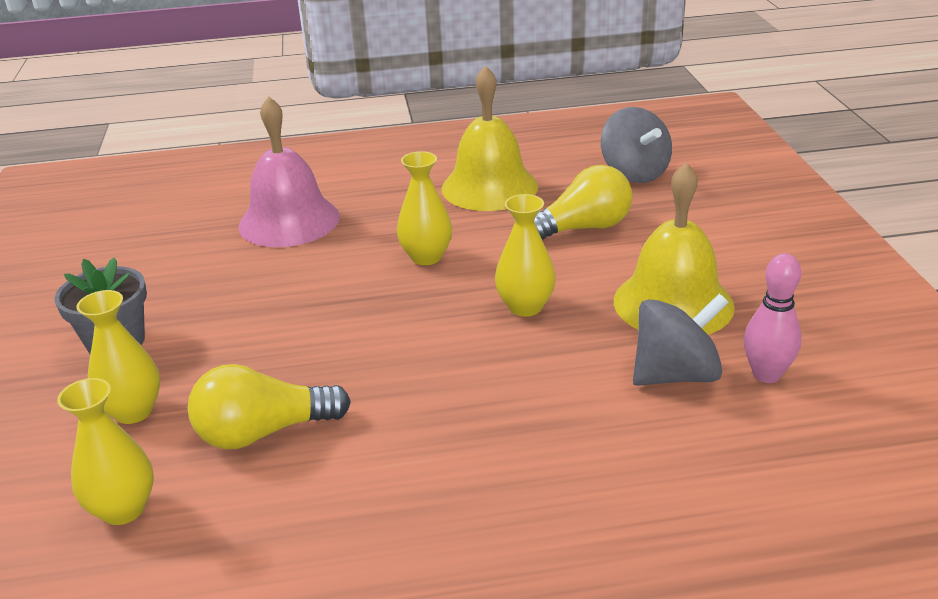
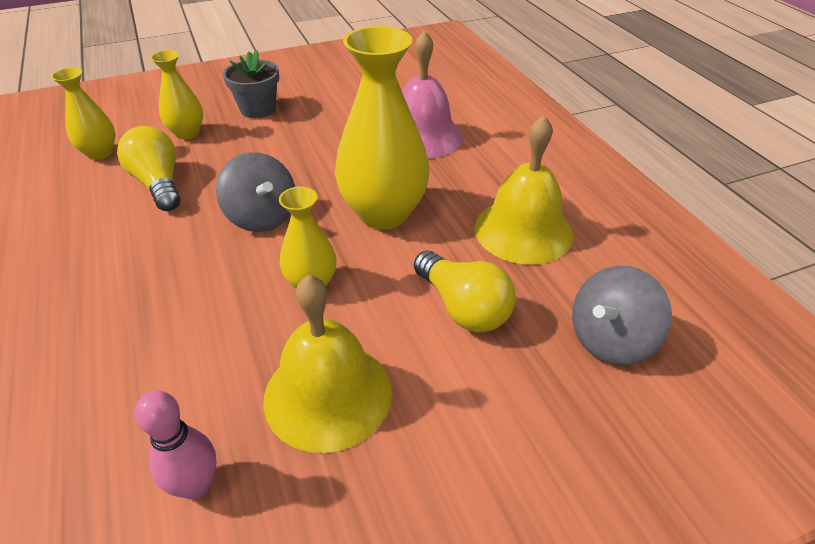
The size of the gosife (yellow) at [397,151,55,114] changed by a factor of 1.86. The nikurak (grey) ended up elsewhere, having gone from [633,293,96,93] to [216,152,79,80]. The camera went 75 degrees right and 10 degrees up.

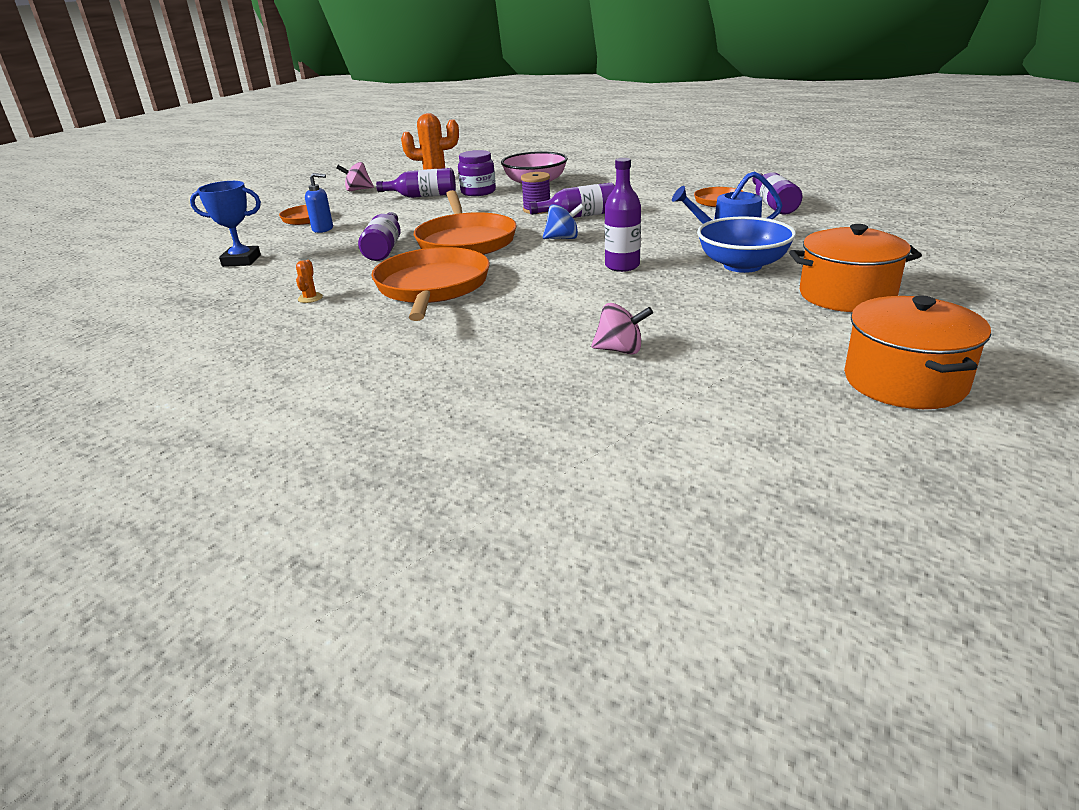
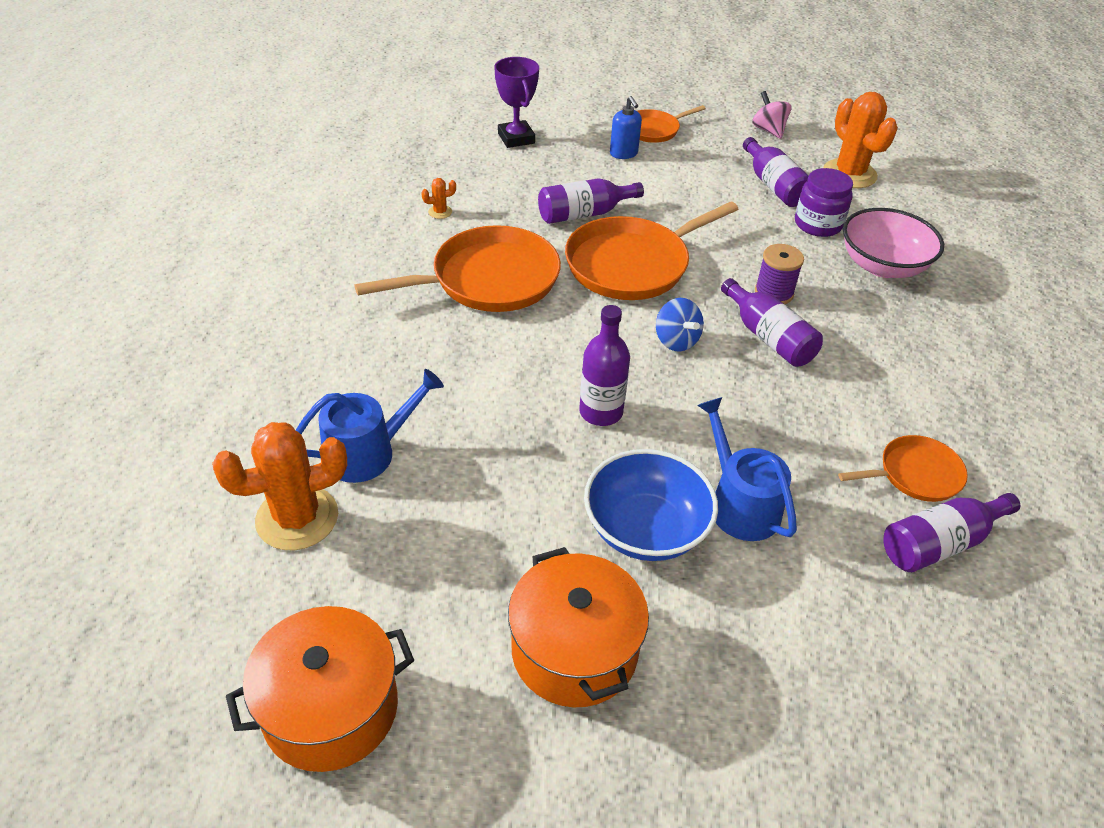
What was the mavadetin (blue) at [190,181,71,86] turned into the mavadetin (purple) at [494,57,45,91]. Where the nikurak (pink) stood at [591,303,62,51], the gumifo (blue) came to stand at [296,369,148,114]. The second view gained the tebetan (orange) at [212,422,135,128]. The camera went 65 degrees right and 15 degrees up.

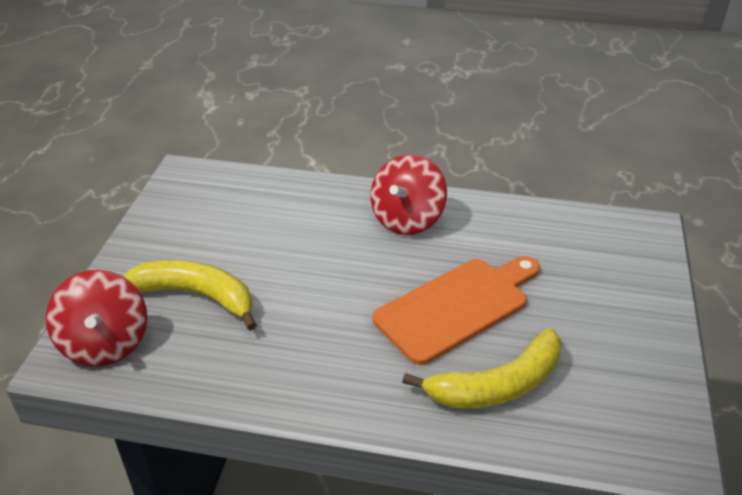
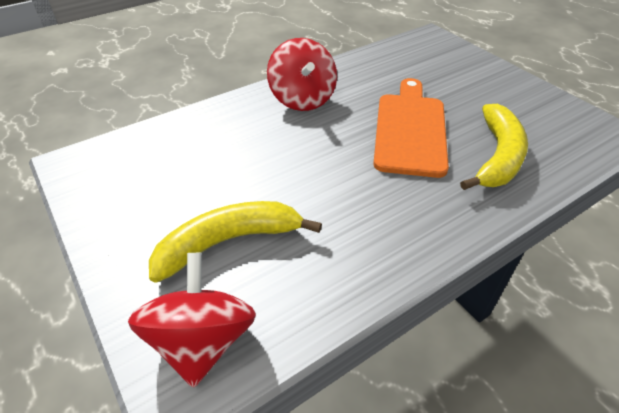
The nikurak (red) at [46,270,101,97] ended up facing another way, 120 degrees counterclockwise from before. The camera went 45 degrees left and 5 degrees up.

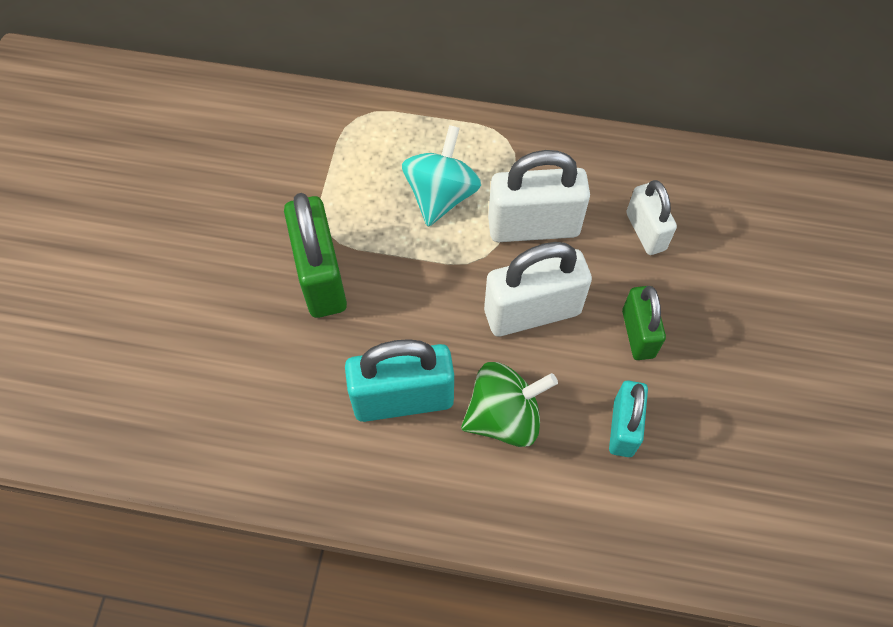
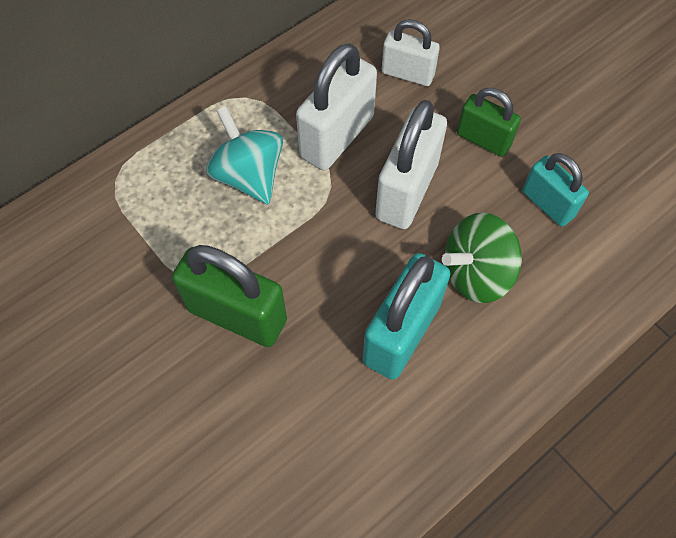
The nikurak (green) at [461,362,97,85] ended up facing another way, 135 degrees counterclockwise from before. The camera went 50 degrees left and 0 degrees up.

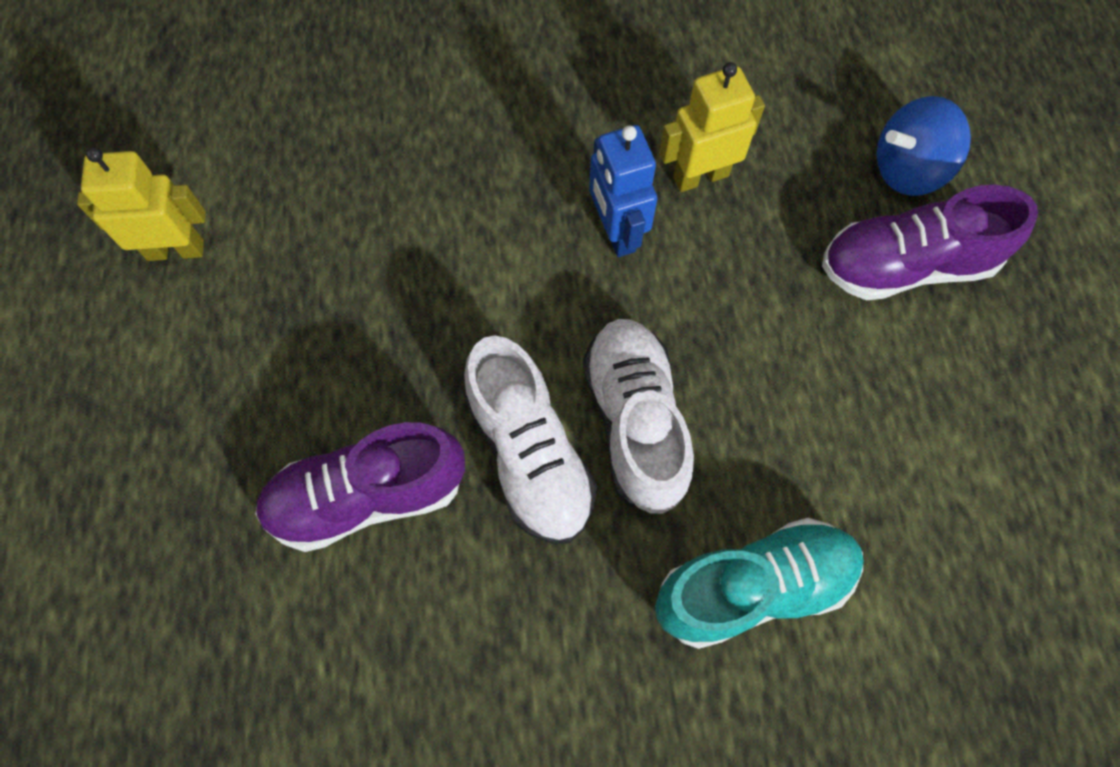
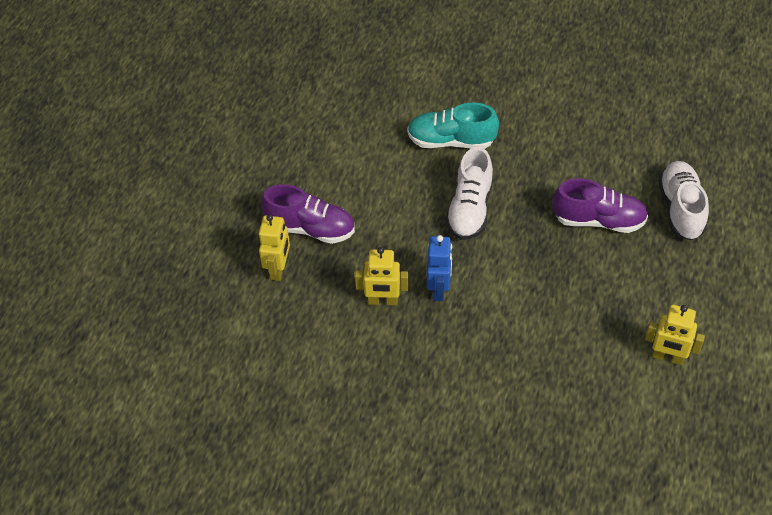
The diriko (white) ended up elsewhere, having gone from [464,335,133,209] to [658,161,51,79]. Where the nikurak (blue) stood at [877,96,94,100], the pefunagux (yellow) came to stand at [259,215,31,66]. The camera went 155 degrees left and 15 degrees down.

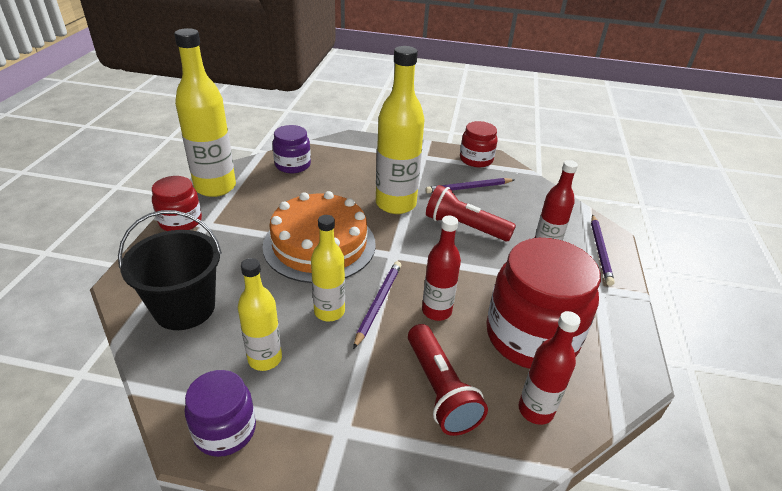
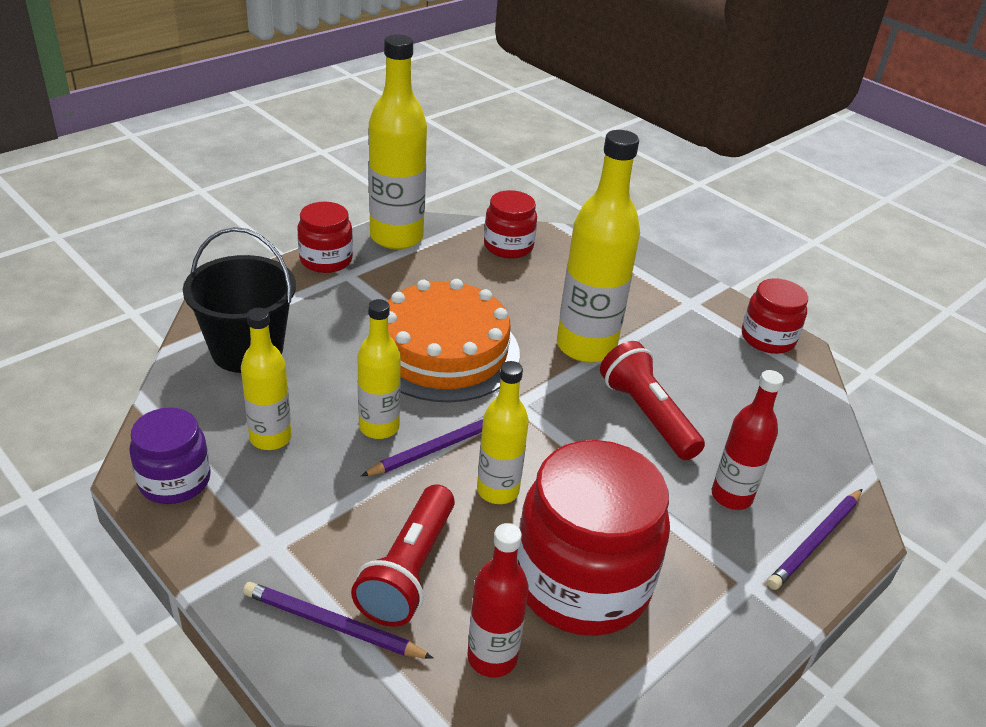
What was the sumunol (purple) at [273,125,38,48] turned into the sumunol (red) at [484,190,53,69]. What was the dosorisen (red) at [422,215,39,106] turned into the dosorisen (yellow) at [477,361,52,143]. The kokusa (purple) ended up elsewhere, having gone from [425,178,90,16] to [243,582,191,77]. The camera went 35 degrees right and 0 degrees up.

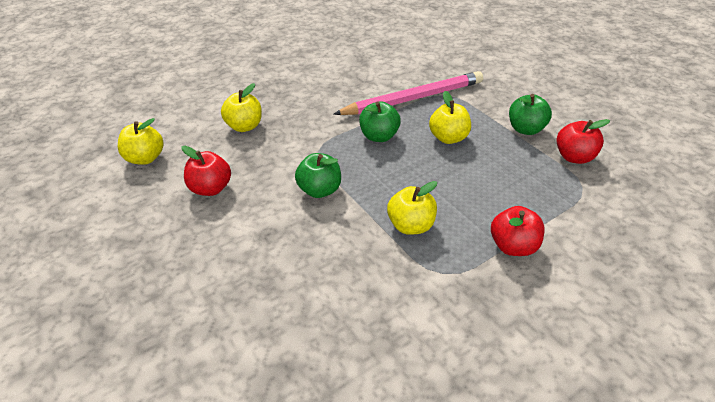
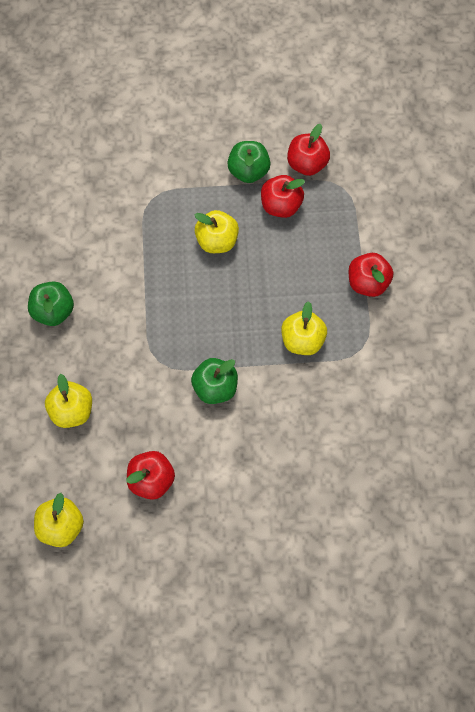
The second view lost the kokusa (pink) at [333,71,150,44]. The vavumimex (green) ended up elsewhere, having gone from [359,101,42,41] to [28,281,46,45]. The second view gained the vavumimex (red) at [261,175,44,43]. The camera went 60 degrees left and 25 degrees up.

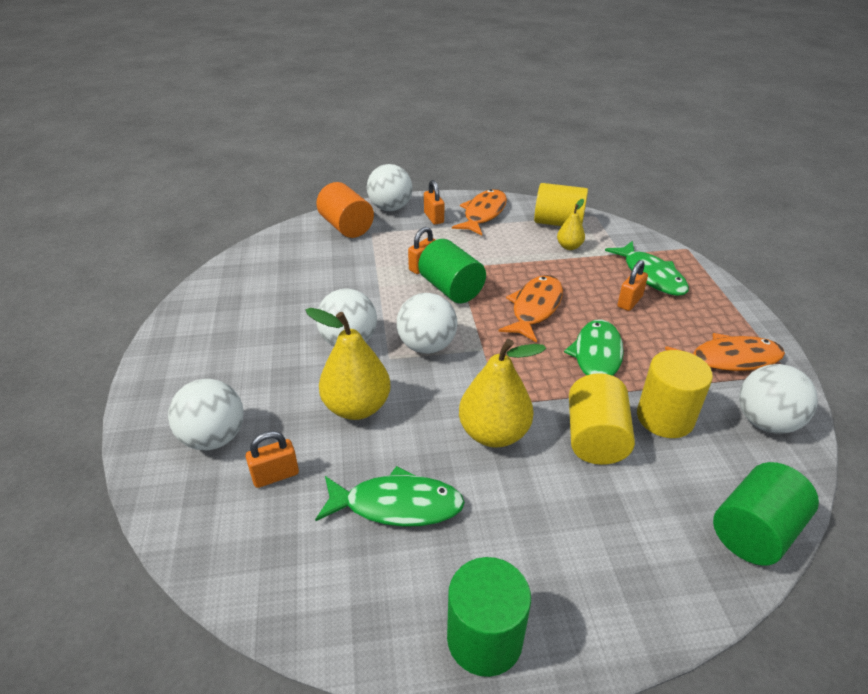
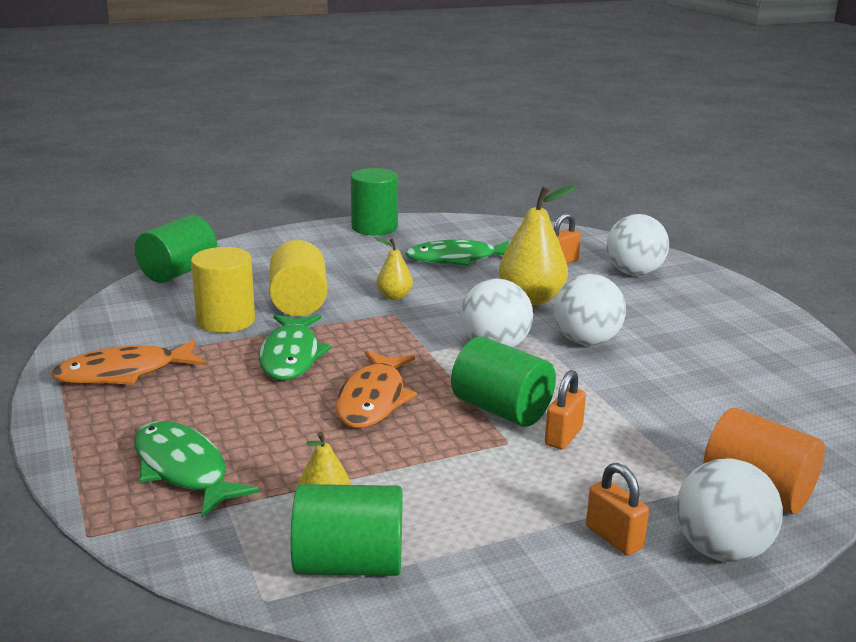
The second view lost the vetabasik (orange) at [452,189,55,46]. The size of the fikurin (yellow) at [459,339,87,109] changed by a factor of 0.53. What was the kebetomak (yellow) at [534,183,54,43] turned into the kebetomak (green) at [291,484,111,92]. The second view lost the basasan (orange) at [617,260,31,51]. The second view lost the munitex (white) at [739,364,79,70]. The camera went 165 degrees right and 15 degrees down.

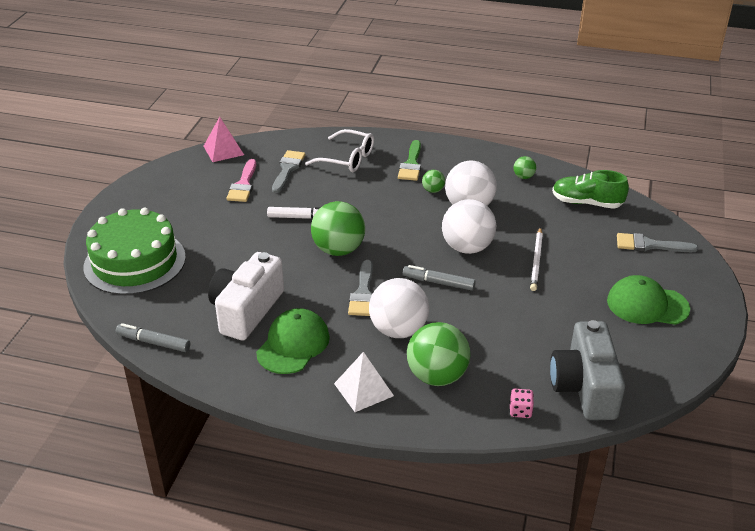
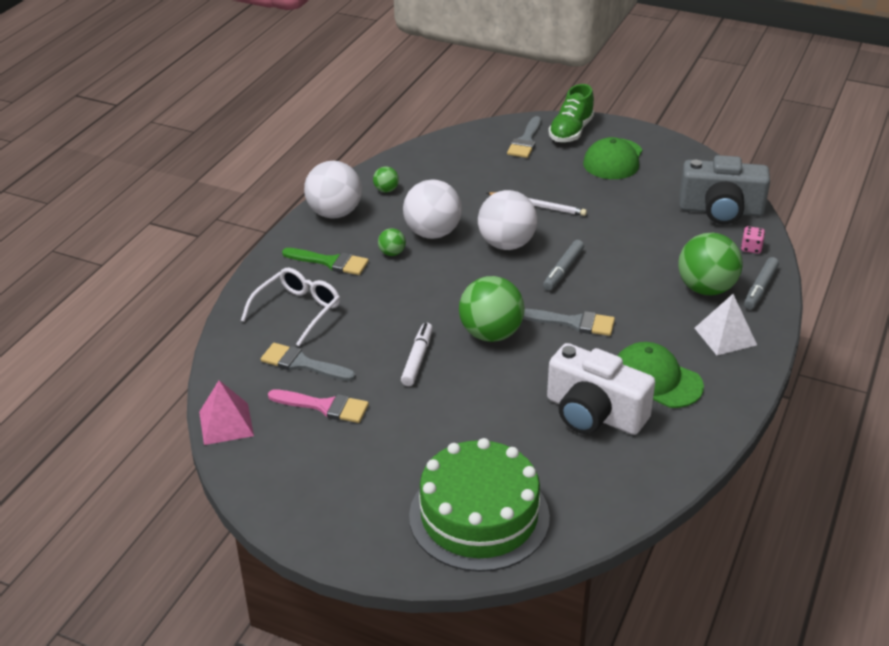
The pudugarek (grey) ended up elsewhere, having gone from [116,323,74,29] to [744,257,35,53]. The munitex (white) ended up elsewhere, having gone from [369,278,60,60] to [304,161,58,58]. The diriko (green) ended up elsewhere, having gone from [552,170,77,39] to [548,84,46,58]. The camera went 80 degrees left and 0 degrees up.

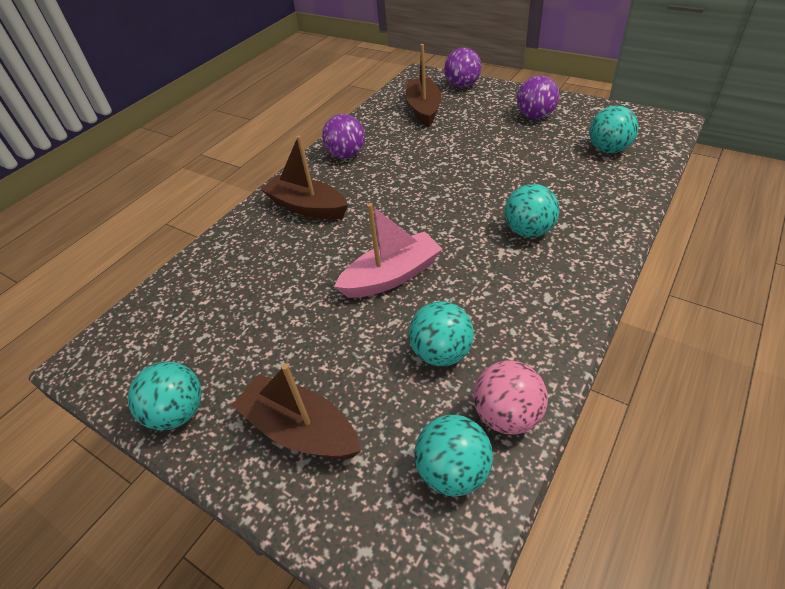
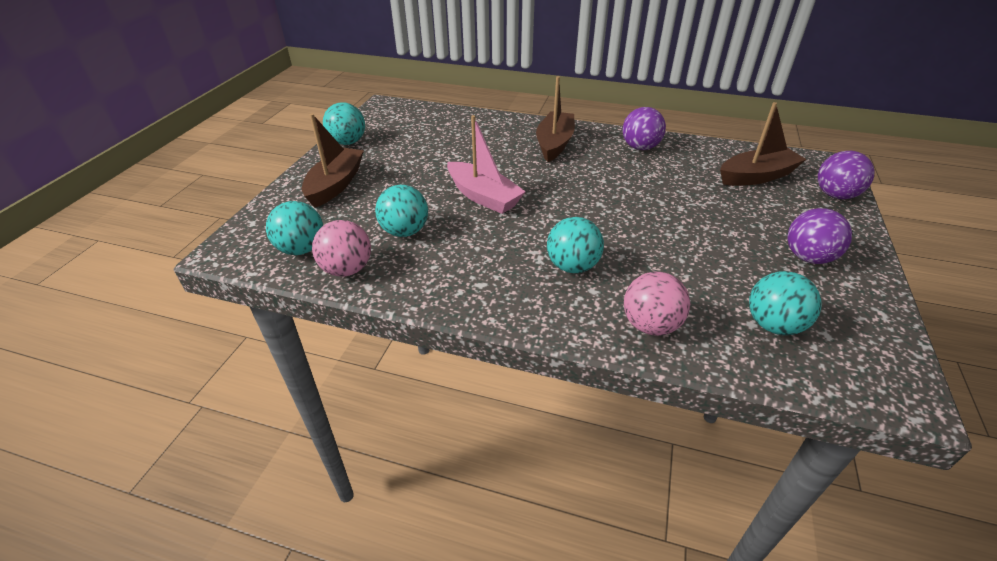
The second view gained the munitex (pink) at [624,272,66,64]. The camera went 70 degrees right and 5 degrees down.

